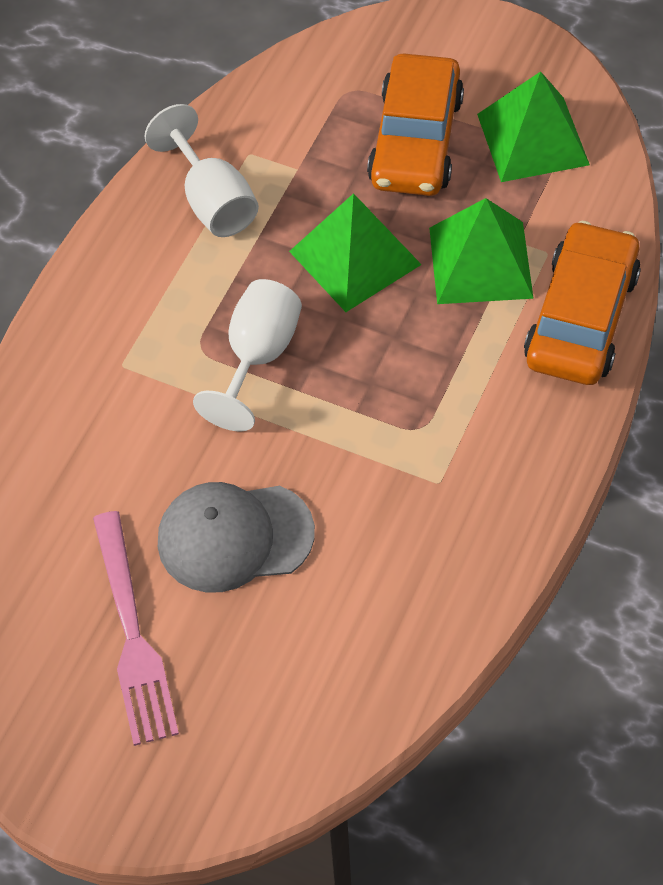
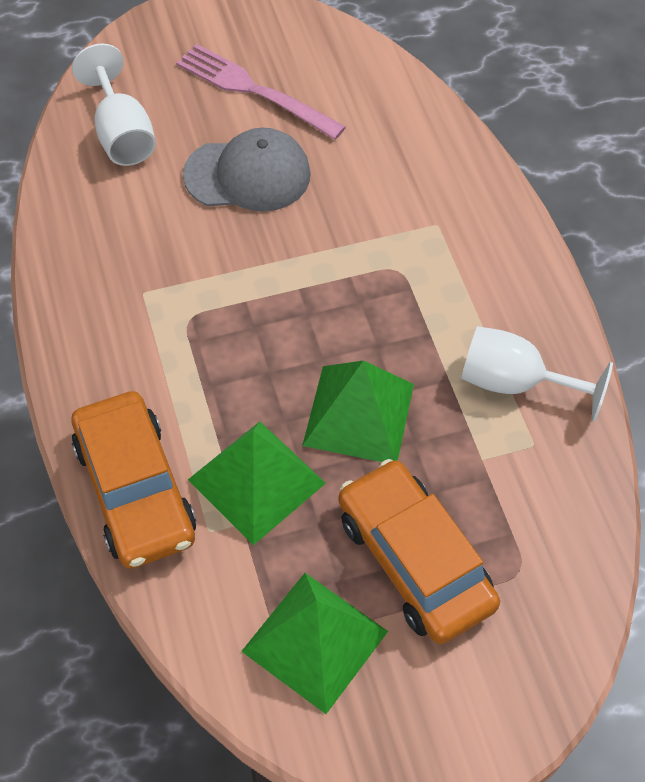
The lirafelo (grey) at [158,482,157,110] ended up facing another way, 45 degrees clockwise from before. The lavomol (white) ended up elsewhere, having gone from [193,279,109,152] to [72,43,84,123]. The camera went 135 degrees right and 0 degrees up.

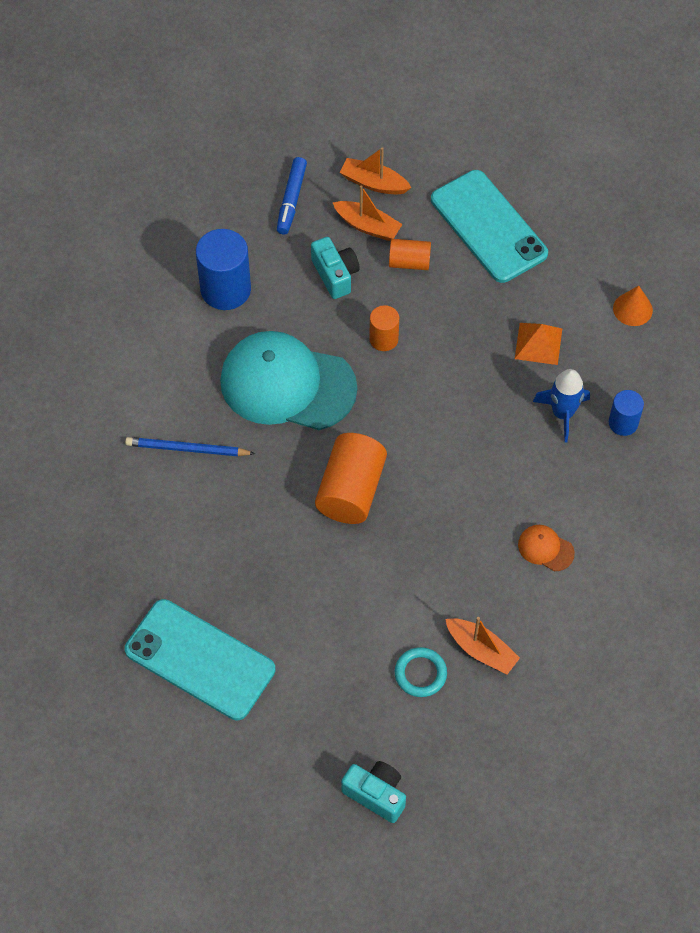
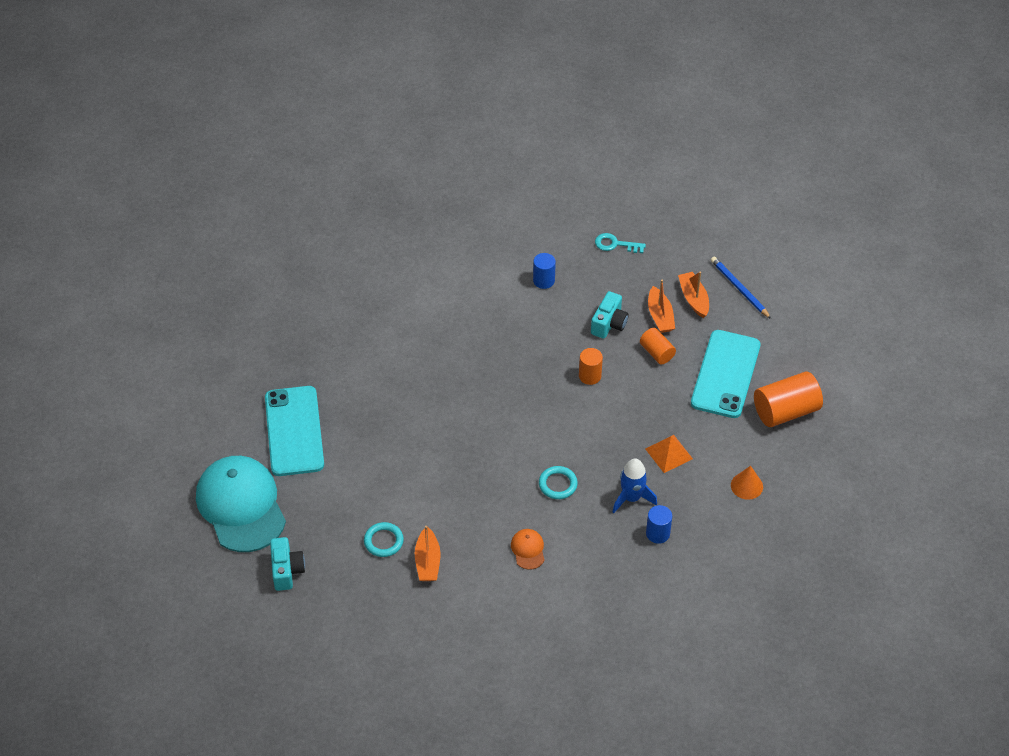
The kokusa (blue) ended up elsewhere, having gone from [125,437,130,19] to [711,257,60,62]. The size of the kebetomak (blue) at [196,229,55,81] changed by a factor of 0.57. The lirafelo (turquoise) ended up elsewhere, having gone from [220,331,137,99] to [196,456,90,96]. The second view lost the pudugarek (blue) at [277,157,30,78]. The kebetomak (orange) ended up elsewhere, having gone from [315,433,72,91] to [754,372,69,55]. The second view gained the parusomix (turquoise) at [539,466,39,33]. The second view gained the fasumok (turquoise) at [595,233,51,20]. The camera went 50 degrees right and 10 degrees down.

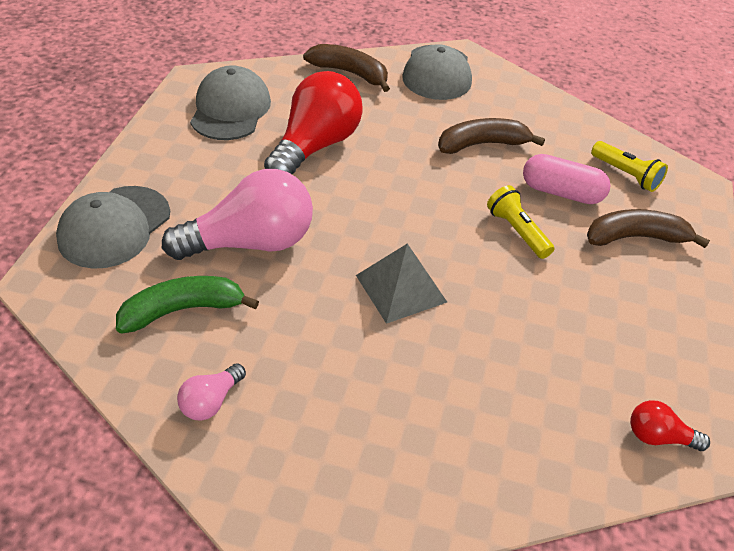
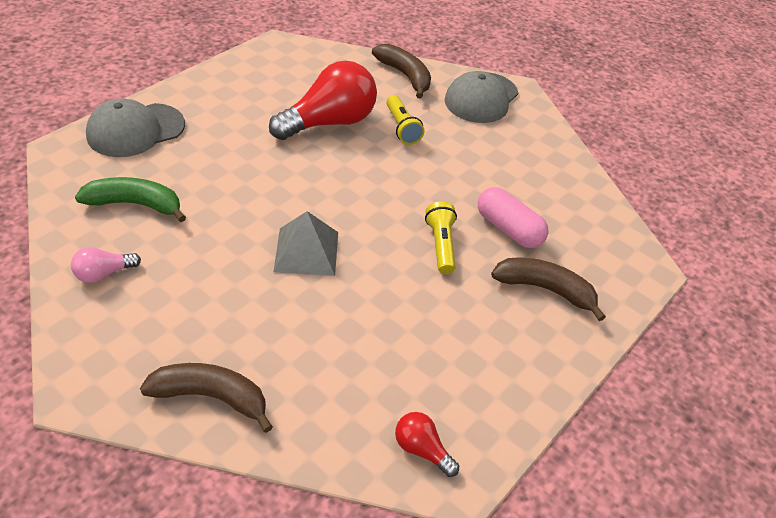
The second view lost the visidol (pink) at [162,169,151,91]. The second view lost the lirafelo (grey) at [190,65,81,75]. The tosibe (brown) ended up elsewhere, having gone from [438,118,107,36] to [140,363,133,70]. The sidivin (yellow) ended up elsewhere, having gone from [591,141,77,51] to [386,95,38,50]. The camera went 25 degrees right and 0 degrees up.

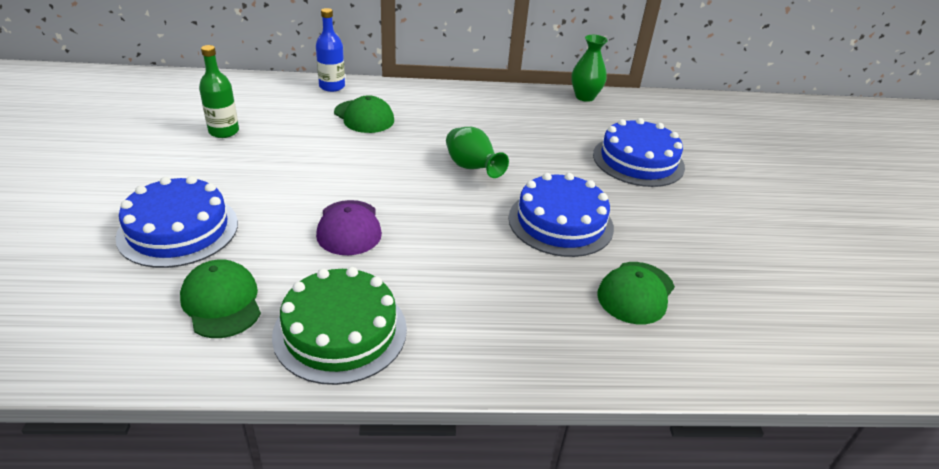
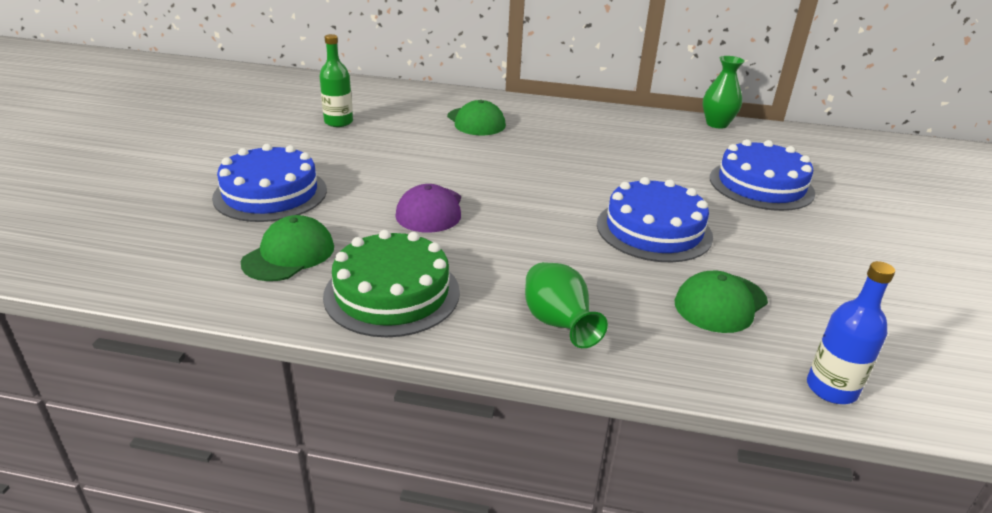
The lirafelo (green) at [180,259,81,79] ended up facing another way, 45 degrees clockwise from before. The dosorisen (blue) ended up elsewhere, having gone from [316,8,29,84] to [807,261,88,143]. The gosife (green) ended up elsewhere, having gone from [446,127,63,51] to [525,262,83,86]. The camera went 15 degrees right and 5 degrees down.

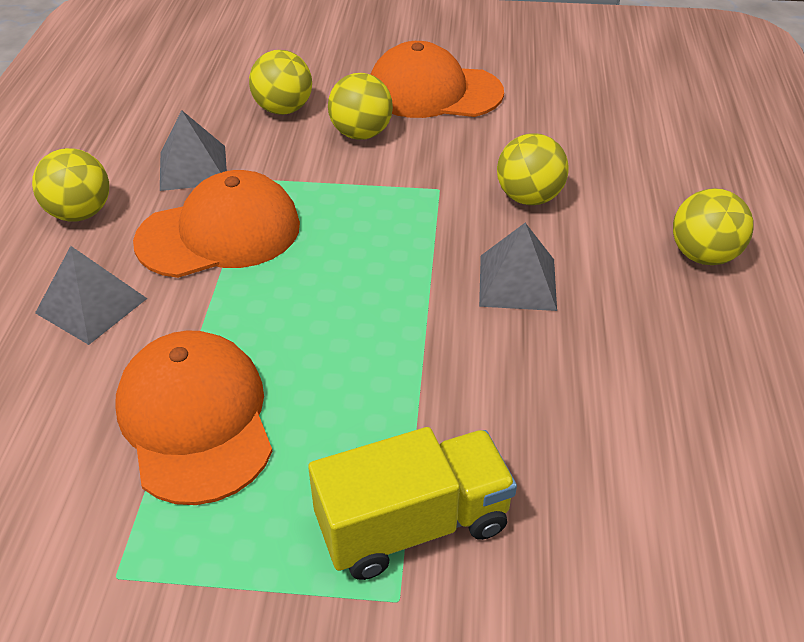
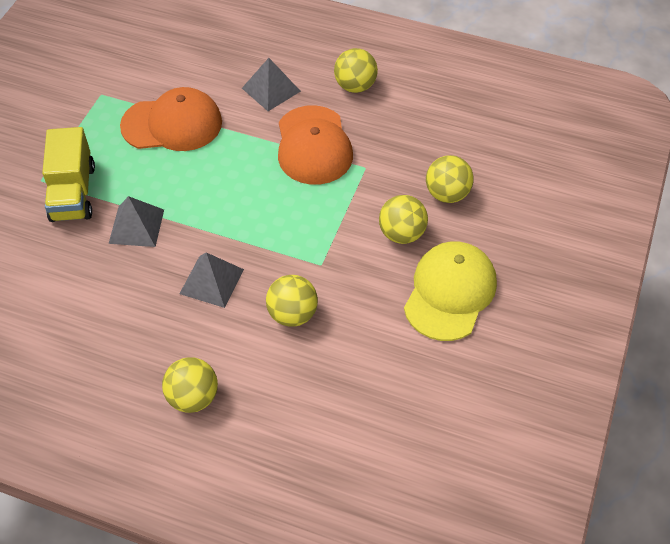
The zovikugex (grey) ended up elsewhere, having gone from [160,110,67,81] to [109,196,55,51]. What was the lirafelo (orange) at [370,41,134,77] turned into the lirafelo (yellow) at [404,241,93,100]. The camera went 105 degrees right and 10 degrees up.

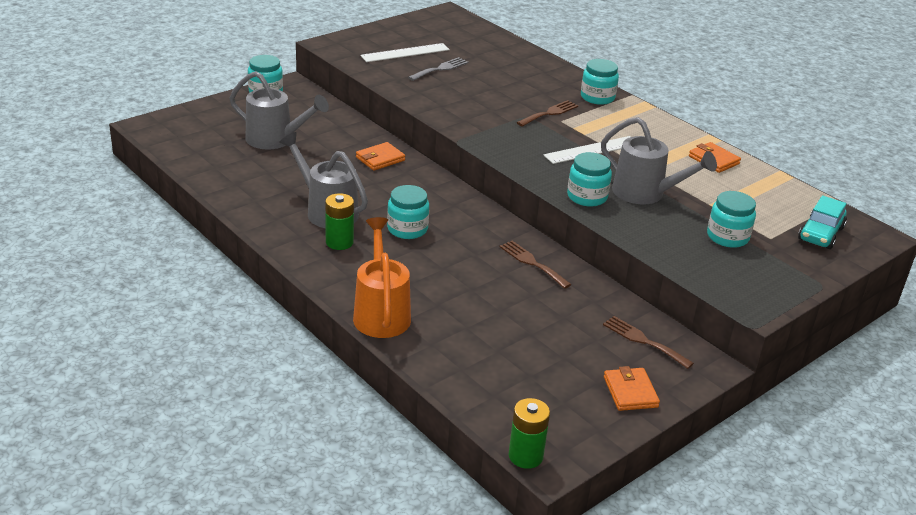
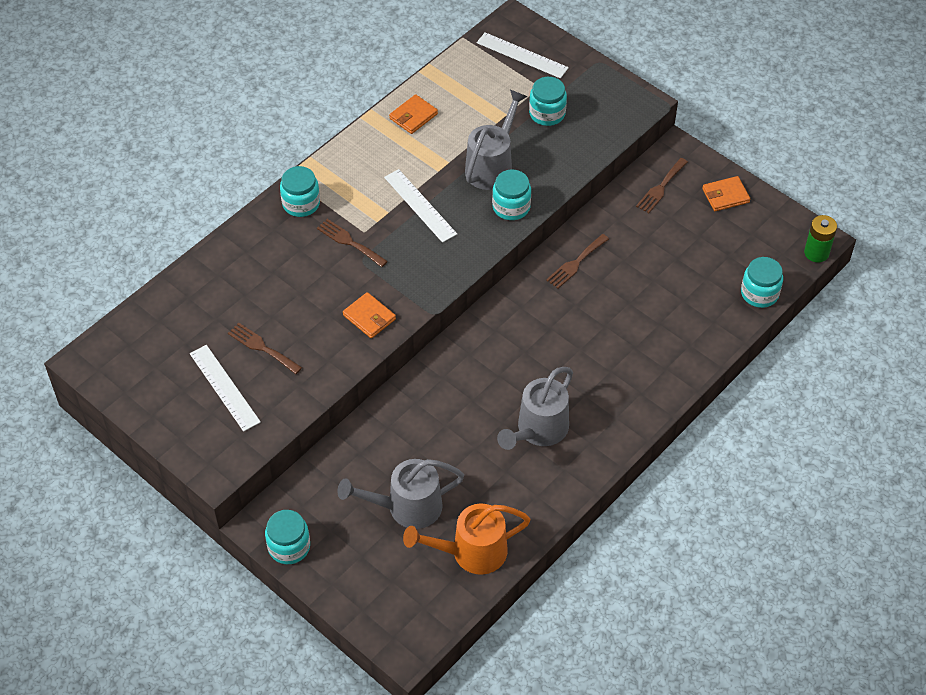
The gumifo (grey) at [230,71,99,78] ended up facing another way, 120 degrees counterclockwise from before. The second view lost the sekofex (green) at [325,193,29,57]. The gumifo (orange) ended up elsewhere, having gone from [353,217,58,121] to [403,504,128,71]. The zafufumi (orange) ended up elsewhere, having gone from [356,142,49,29] to [343,292,53,46]. The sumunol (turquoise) ended up elsewhere, having gone from [387,185,42,54] to [741,257,42,51]. What was the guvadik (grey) at [408,57,61,24] turned into the guvadik (brown) at [228,323,74,51]. Where the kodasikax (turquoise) stood at [798,195,49,54], the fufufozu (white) came to stand at [477,32,92,47]. The camera went 95 degrees left and 20 degrees up.

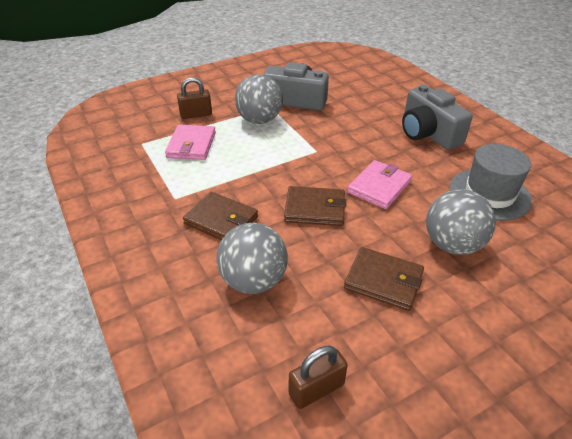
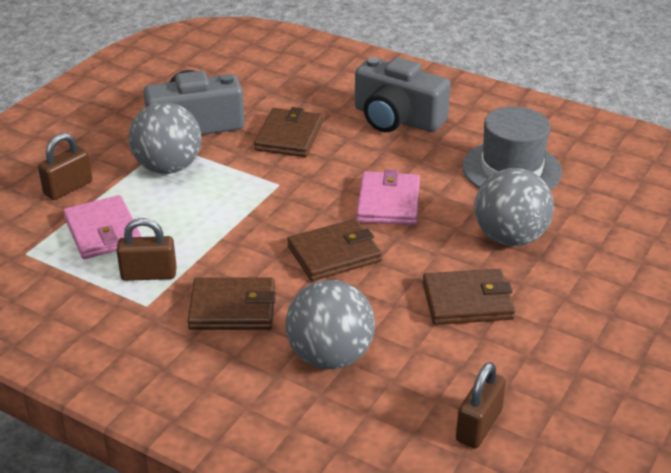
The second view gained the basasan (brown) at [116,218,61,63]. The second view gained the zafufumi (brown) at [254,107,69,50]. The camera went 30 degrees left and 5 degrees down.

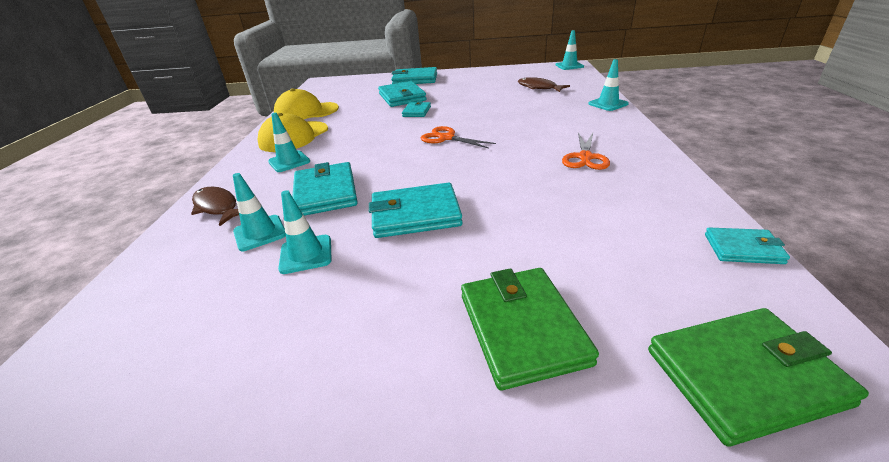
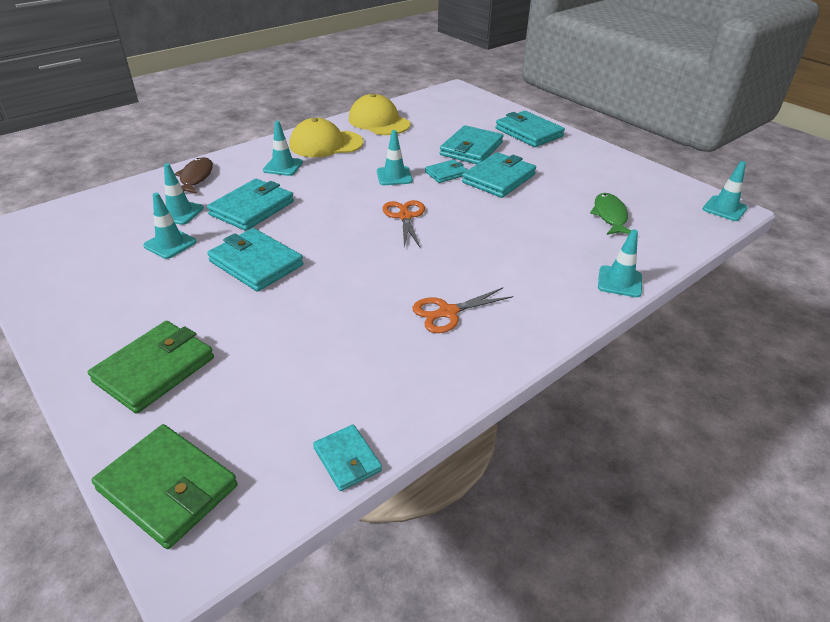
What was the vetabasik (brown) at [518,77,52,15] turned into the vetabasik (green) at [590,193,41,42]. The second view gained the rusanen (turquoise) at [377,130,36,55]. The second view gained the zafufumi (turquoise) at [462,152,74,46]. The camera went 45 degrees right and 5 degrees up.

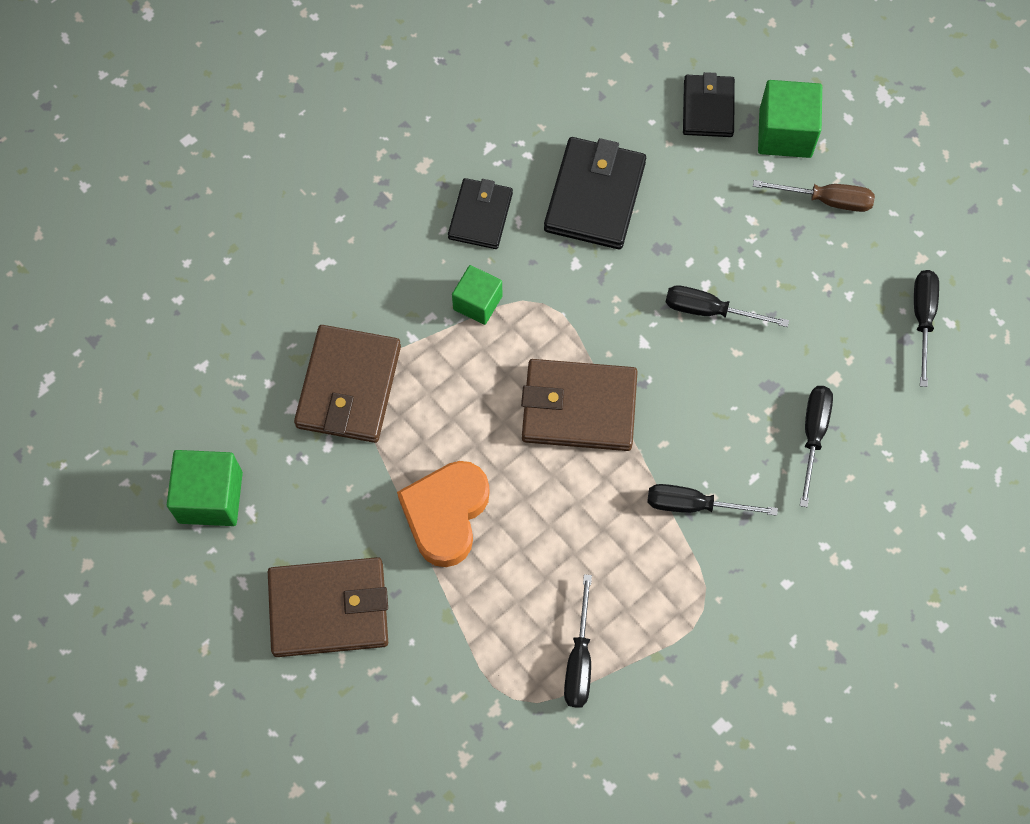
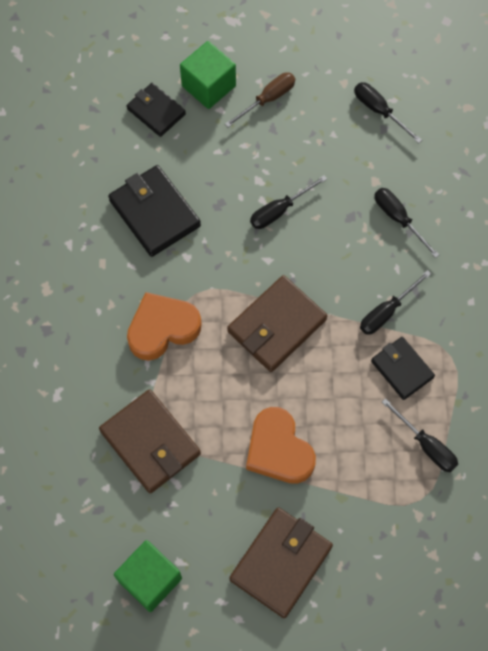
The zafufumi (black) ended up elsewhere, having gone from [448,178,65,71] to [371,337,64,63]. Where the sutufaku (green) stood at [452,265,50,60], the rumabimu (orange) came to stand at [127,292,75,69]. The camera went 50 degrees left and 0 degrees up.

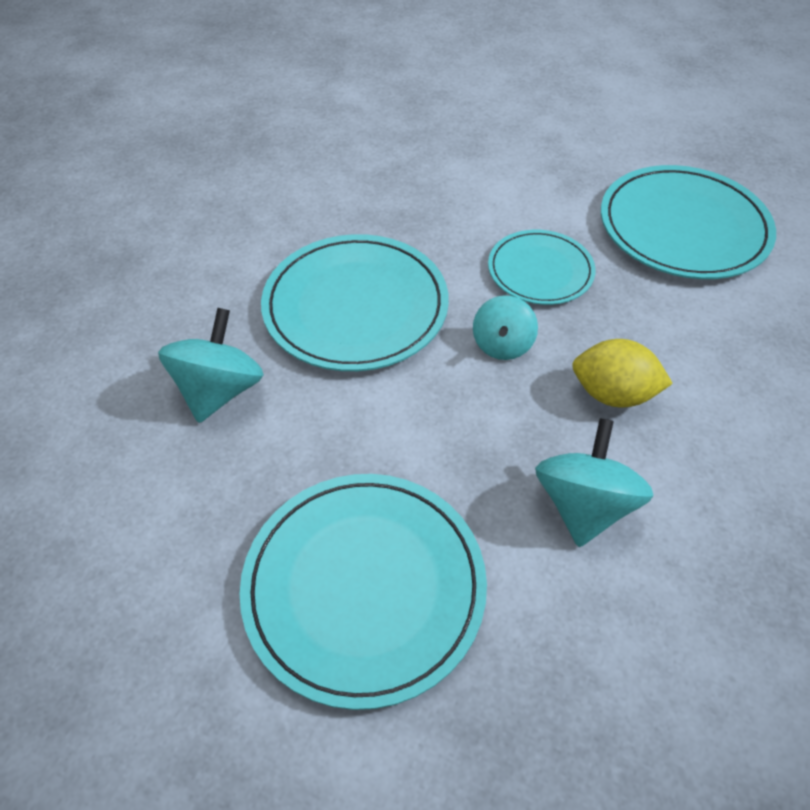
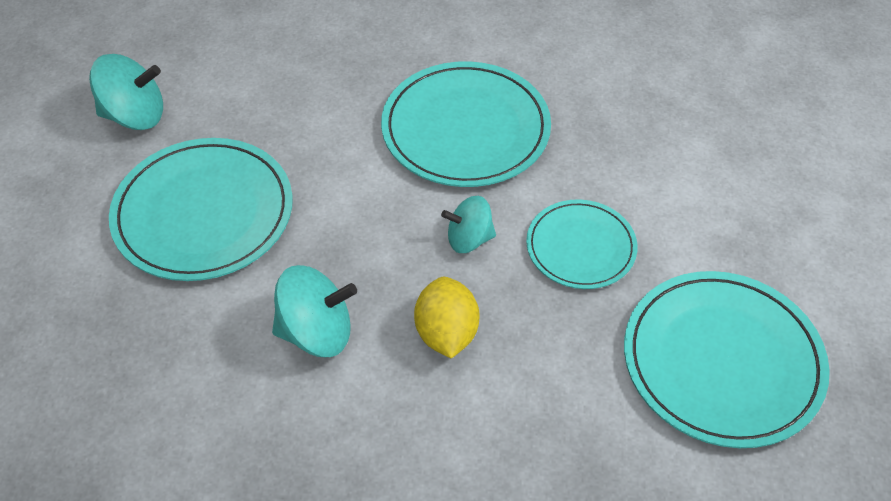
The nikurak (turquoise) ended up elsewhere, having gone from [158,308,106,115] to [89,54,74,76]. The camera went 70 degrees right and 0 degrees up.

